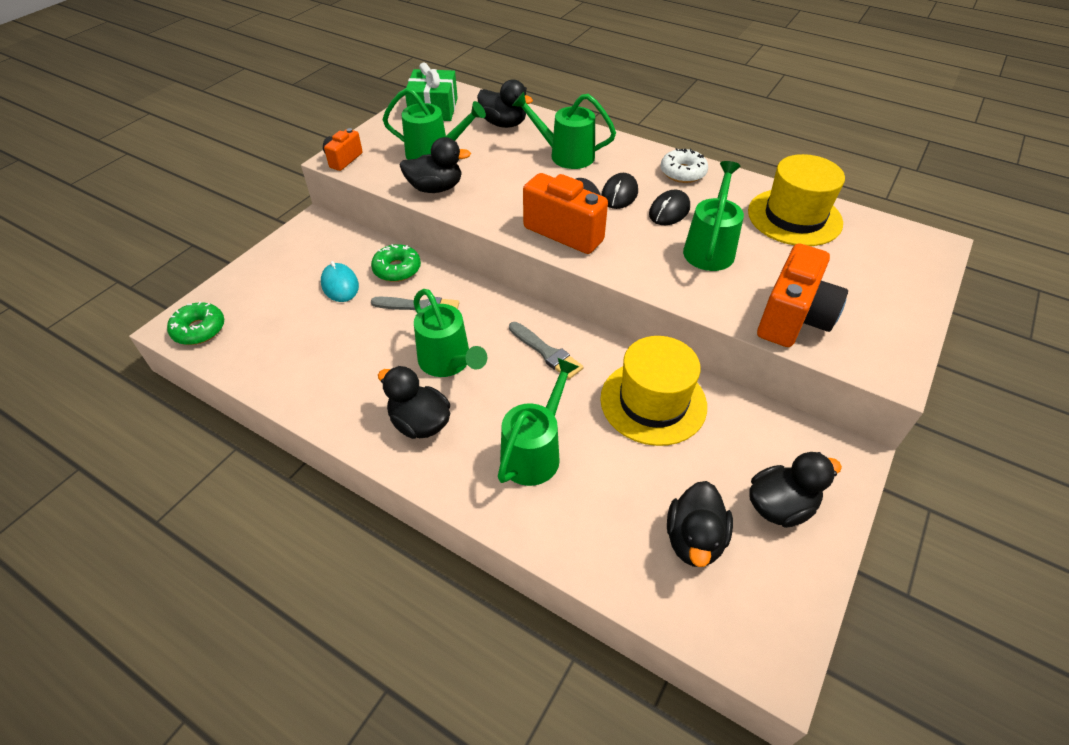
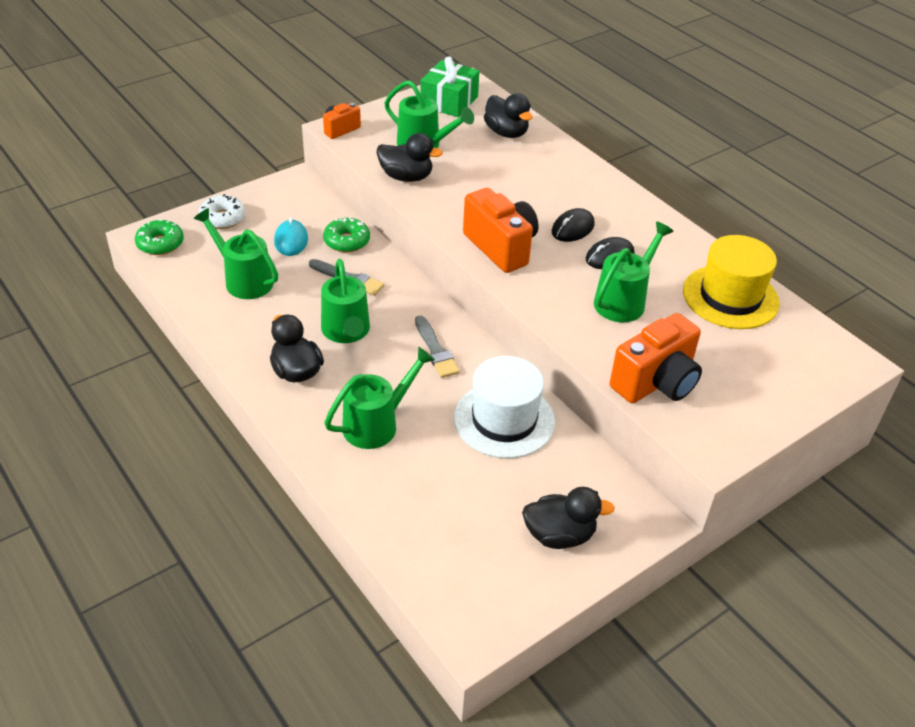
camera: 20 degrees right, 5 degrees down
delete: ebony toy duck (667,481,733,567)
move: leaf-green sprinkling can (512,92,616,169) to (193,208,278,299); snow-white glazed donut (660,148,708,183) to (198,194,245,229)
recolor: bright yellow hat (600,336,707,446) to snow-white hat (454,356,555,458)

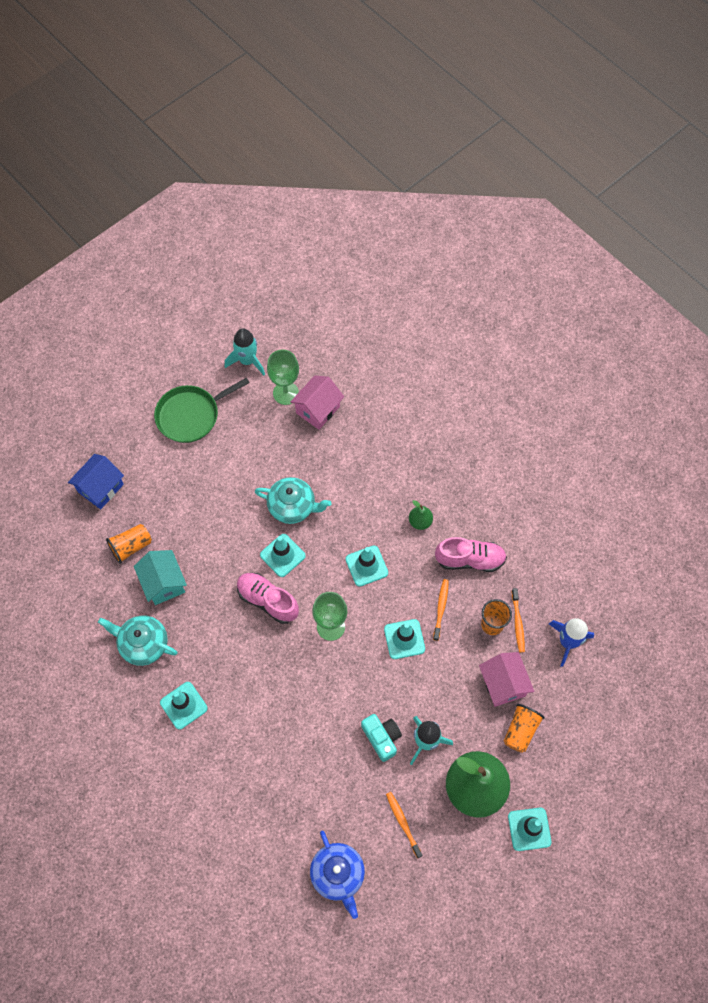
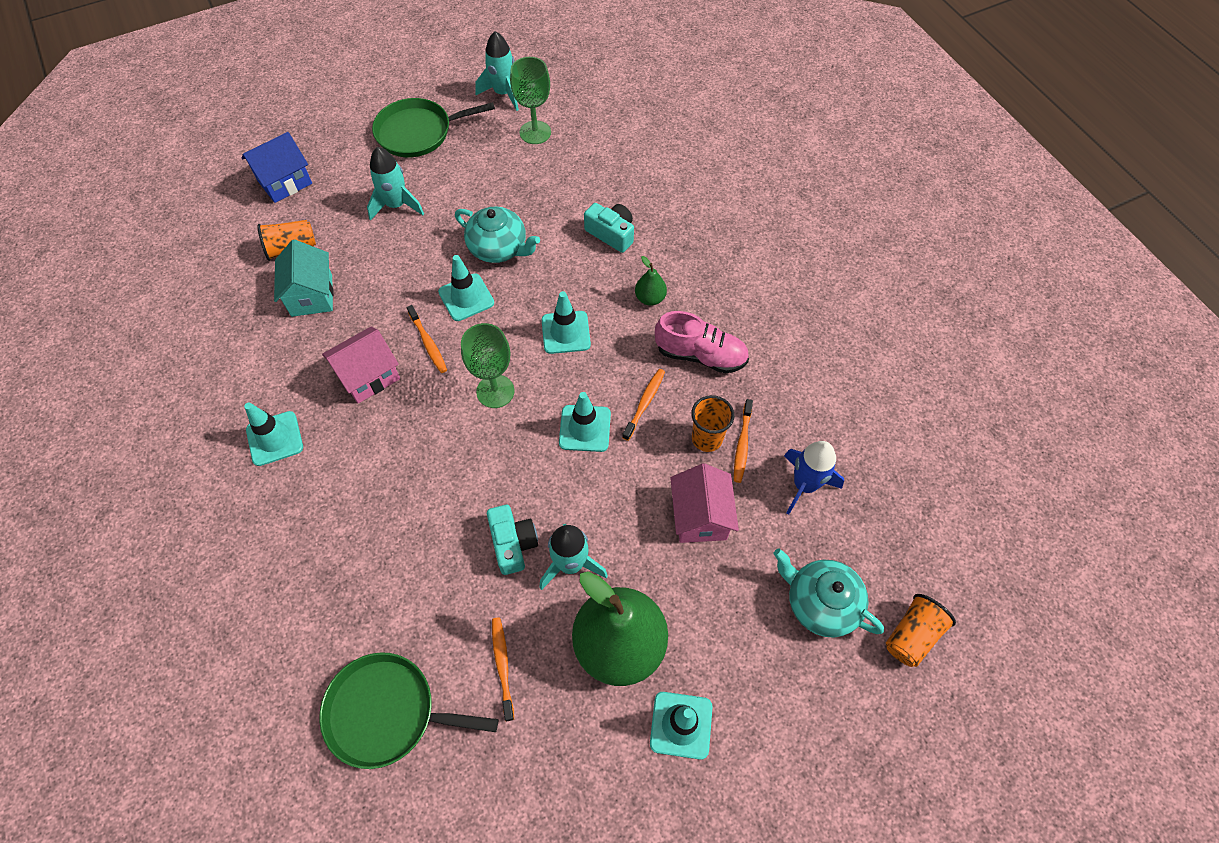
camera: 15 degrees right, 5 degrees down
insert: turquoise spaceship (367,147,424,221); turquoise photo camera (584,203,634,253)
move: pink house (290,376,344,430) to (322,327,400,403); turquoise tea pot (98,615,178,666) to (774,549,884,638); bright orange beaker (504,704,545,753) to (886,594,956,667)
replace: cobalt tea pot (310,830,365,919) to leaf-green pan (319,652,498,769); pink lace-up shoe (237,573,299,624) to bright orange tooth brush (407,305,447,373)

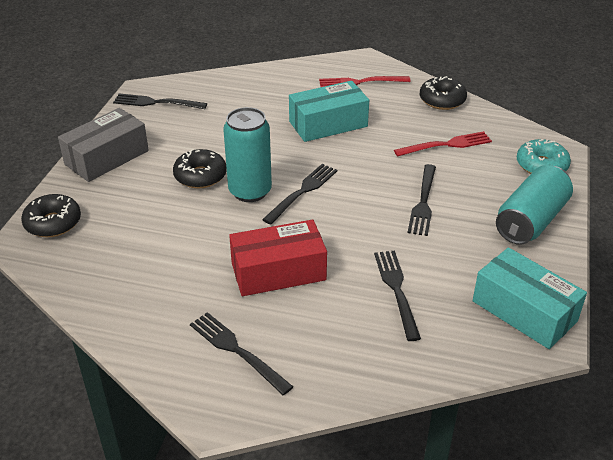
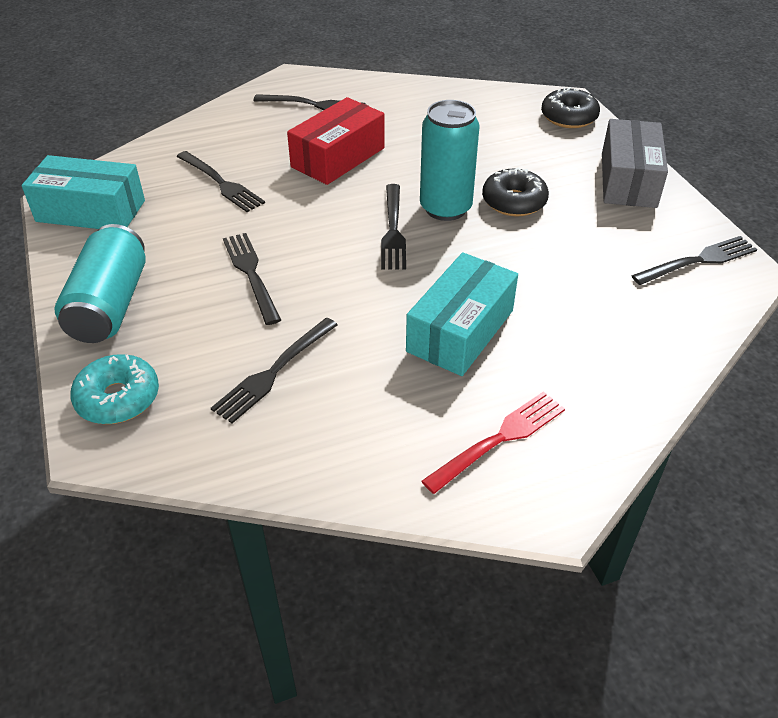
camera: 145 degrees right, 5 degrees up
delete: ebony glazed donut (420,76,467,110)
recolor: crimson fork (394,131,492,157) to ebony fork (211,318,338,423)

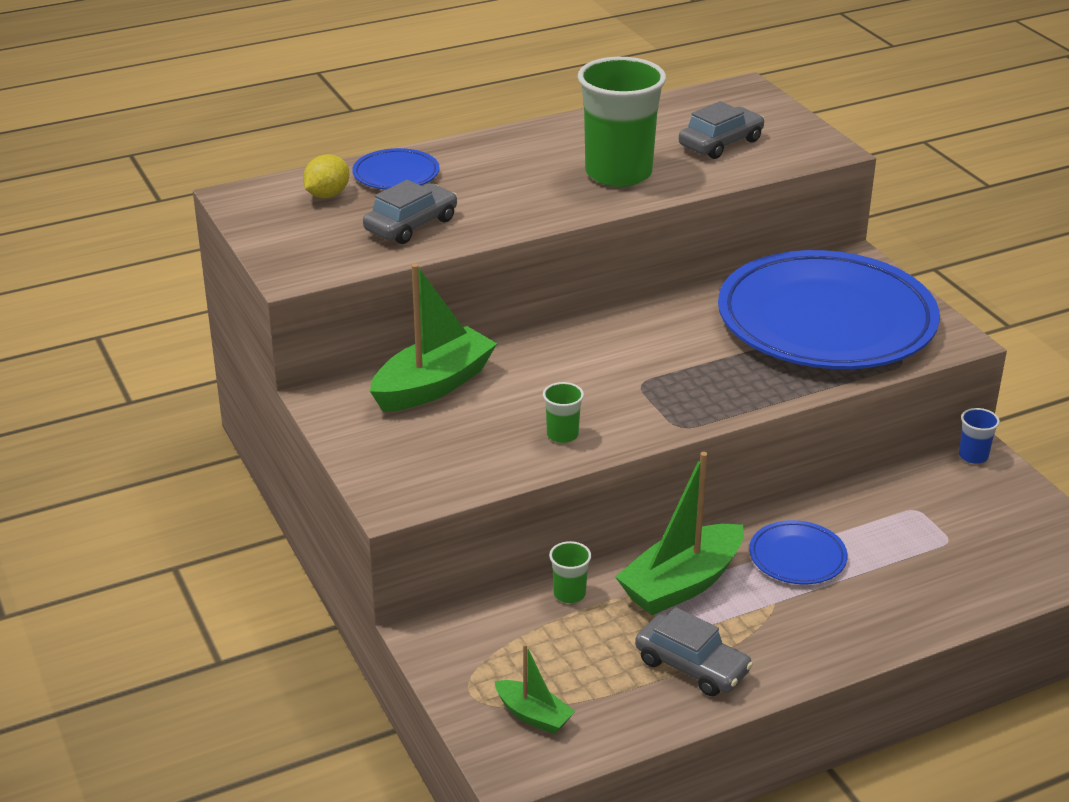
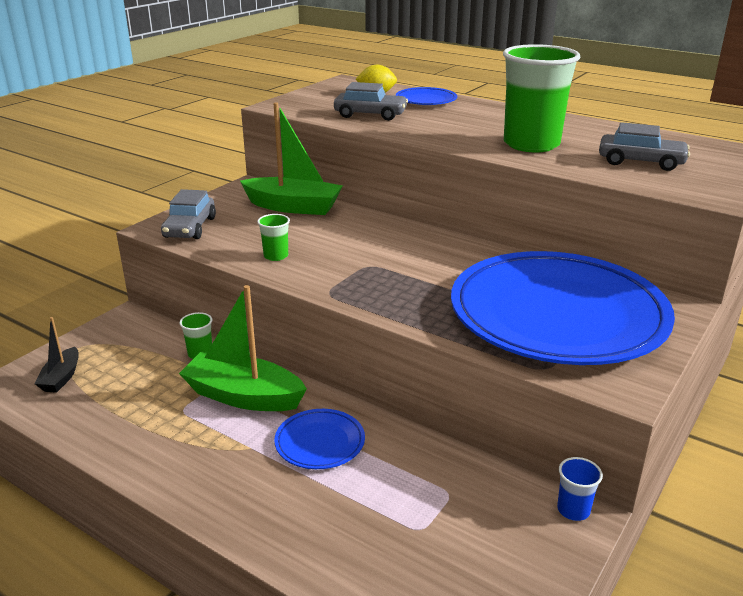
camera: 60 degrees right, 5 degrees down
move: grey automobile (635,607,753,696) to (161,189,216,239)
recolor: leaf-green toy boat (495,644,575,734) to ebony toy boat (34,317,79,393)

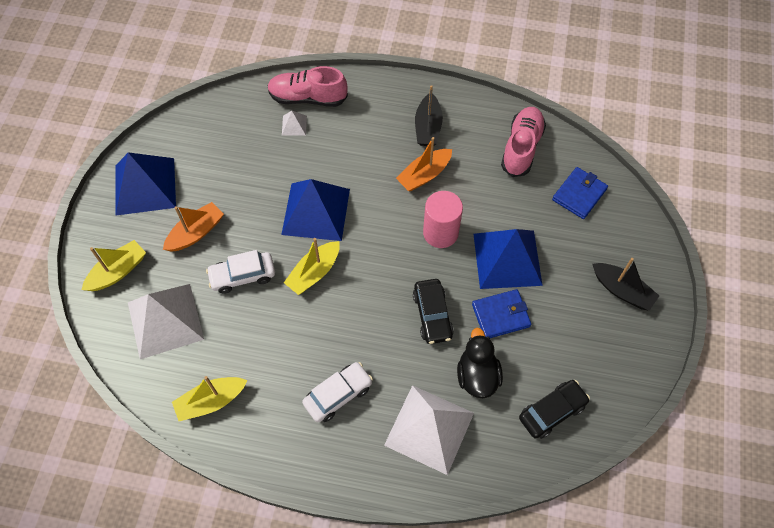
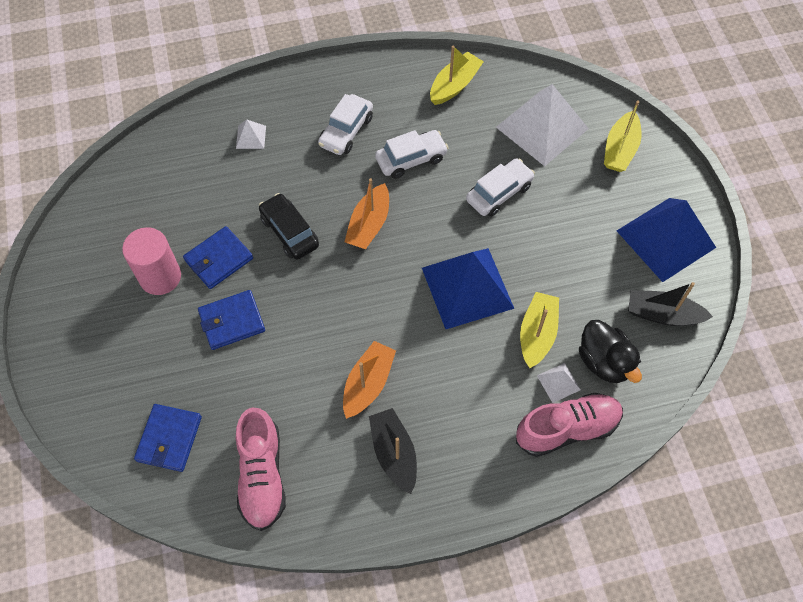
camera: 155 degrees right, 0 degrees up
delete: ebony automobile (519,380,590,439)
insert: snow-white automobile (375,130,449,179)
move: pink cylinder (423,191,463,248) to (122,227,181,295); bright orange toy boat (163,202,224,252) to (344,178,389,249); bright yellow toy boat (284,238,340,295) to (520,292,559,368); ebony toy duck (457,328,503,398) to (579,320,642,383); ebony toy boat (593,258,660,311) to (628,282,713,326)
replace: cobalt solid pyramid (473,229,543,289) to cobalt wallet (198,290,265,350)
resize: snow-white solid pyramid (384,385,474,475) = (236,120,266,149) x0.43

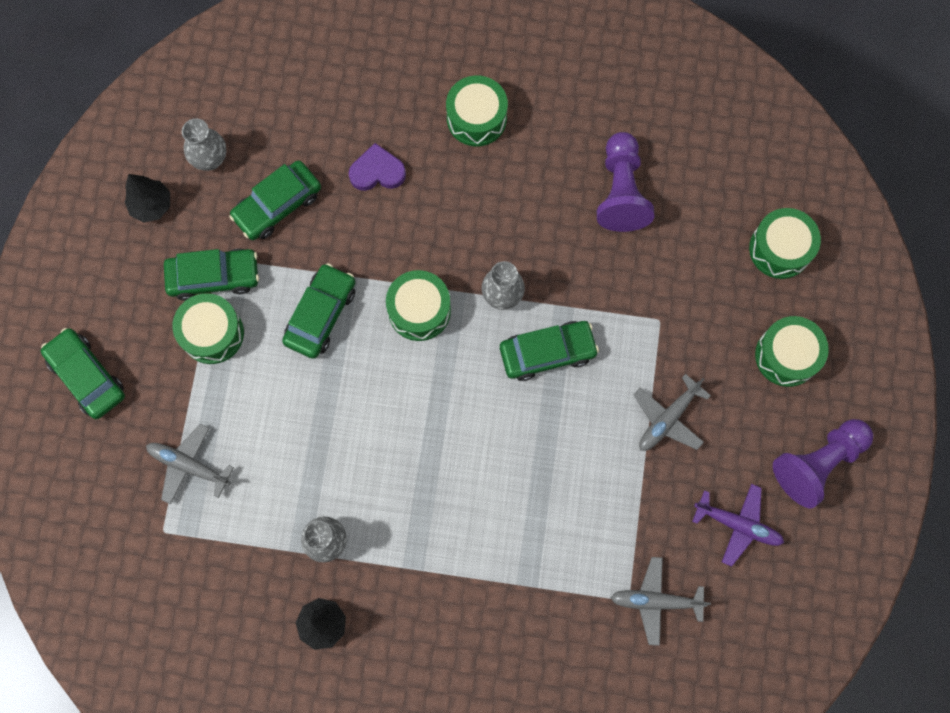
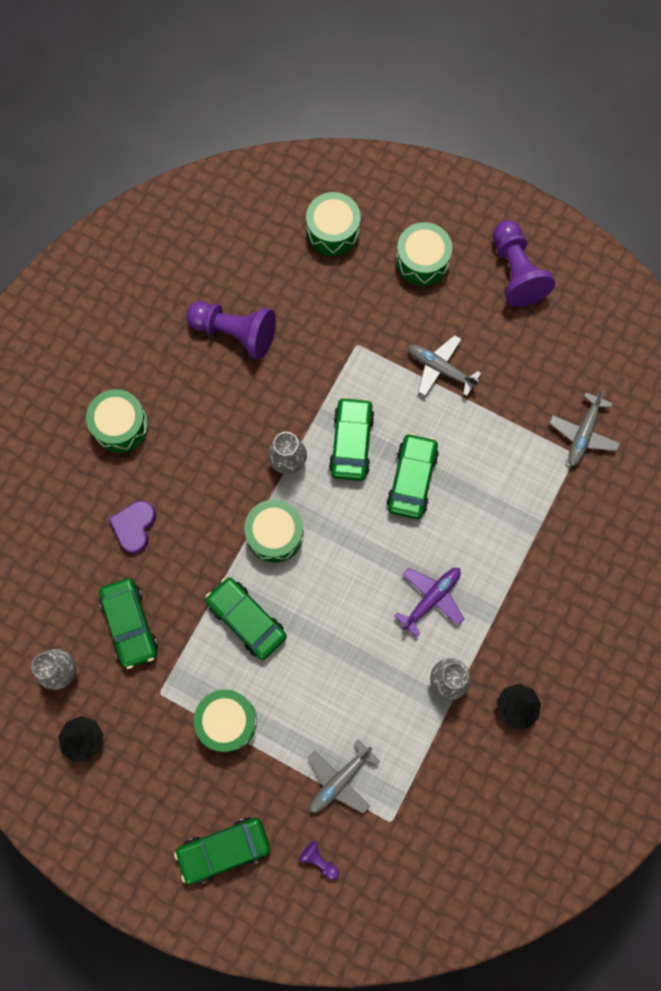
camera: 70 degrees left, 0 degrees up
insert: purple pawn (299,841,339,880)
move: leaf-green automobile (164,248,259,301) to (386,433,439,519); purple aeroplane (692,484,784,567) to (395,568,464,637)
rotate: grey aeroplane (634,374,711,451) = (408,335,481,397) 150 degrees clockwise

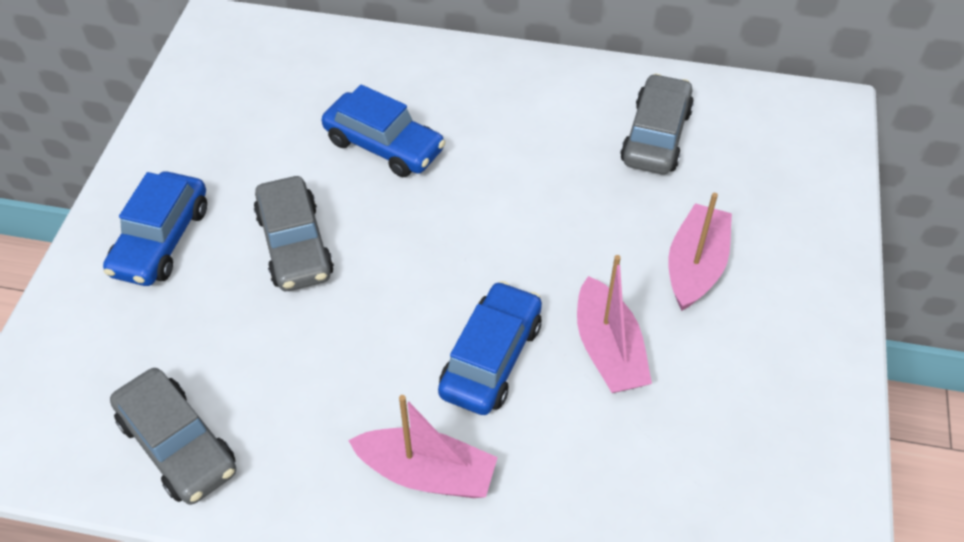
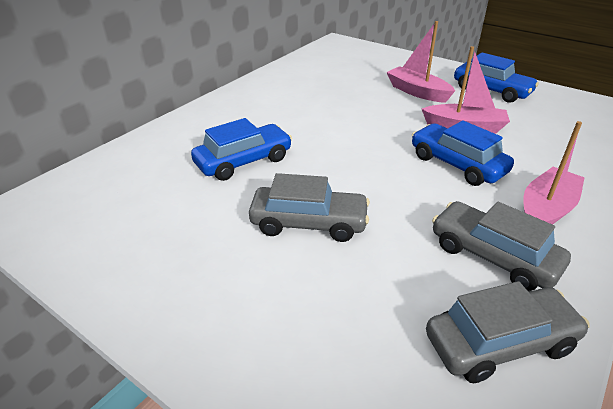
camera: 65 degrees left, 15 degrees down
move: grey automobile (620,73,694,174) to (432,201,571,291); cobalt automobile (103,171,207,286) to (454,53,539,103)

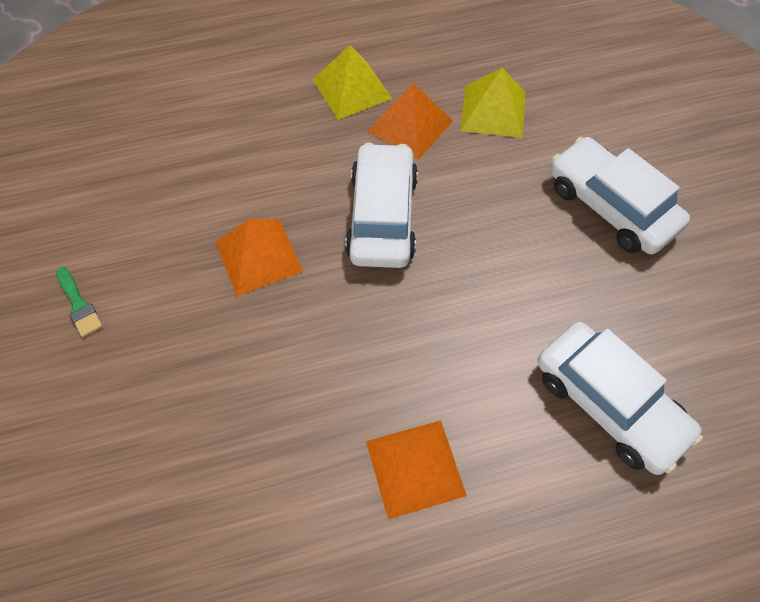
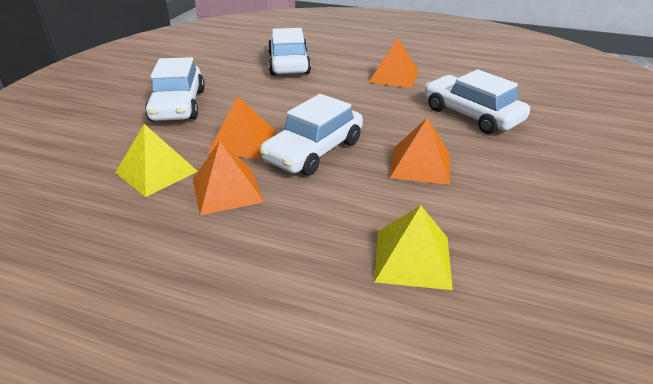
camera: 145 degrees left, 25 degrees down
delete: leaf-green paint brush (56,267,103,337)
insert: bright orange solid pyramid (208,96,276,159); snow-white automobile (425,70,530,134)
move: bright yellow solid pyramid (313,45,392,120) to (374,205,453,290)

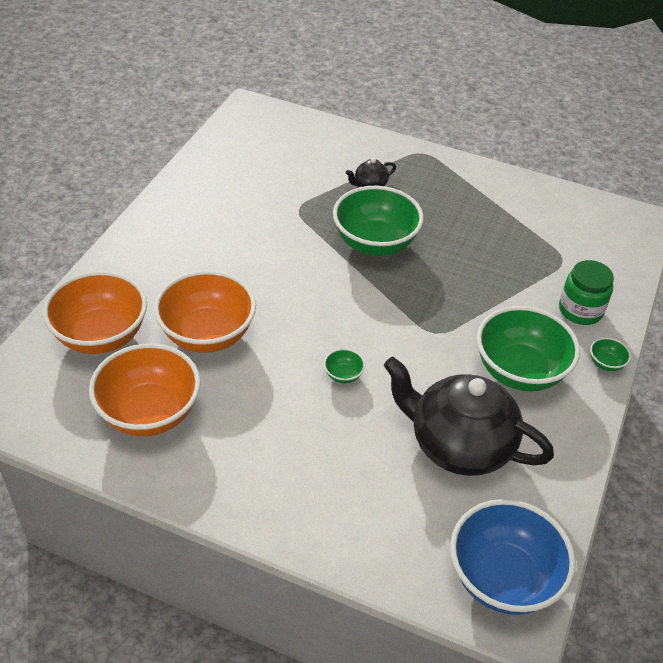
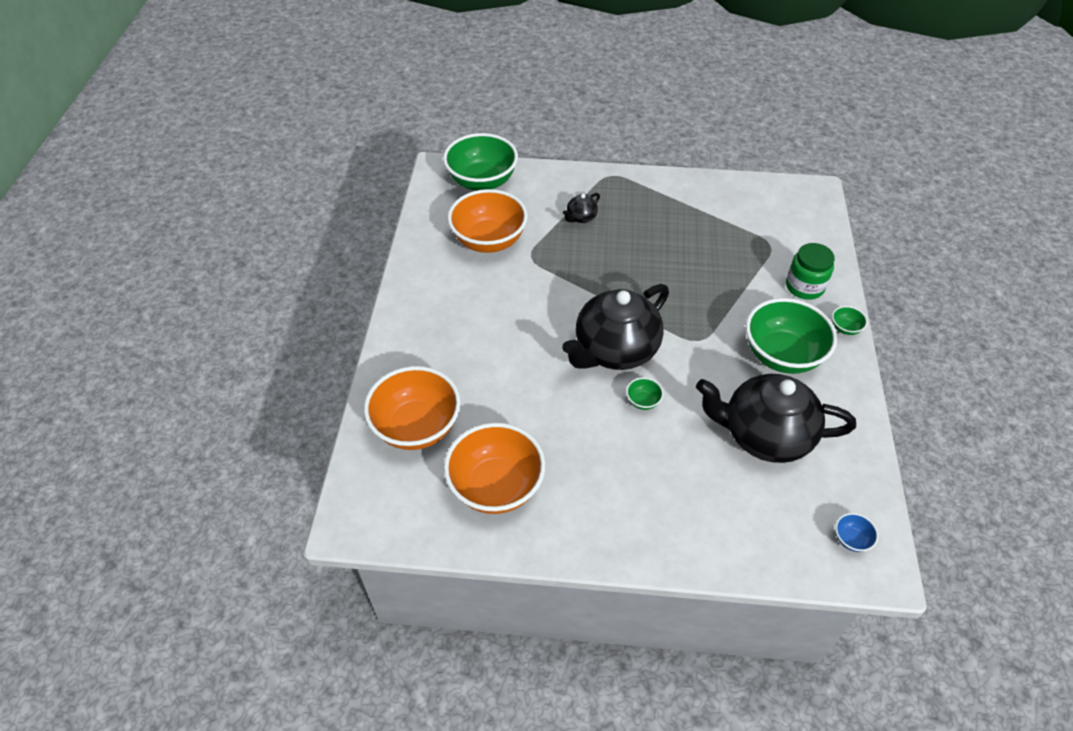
camera: 15 degrees left, 5 degrees up
insert: ebony tea pot (562,284,669,370)
move: leaf-green serving bowl (333,186,424,256) to (443,133,518,191); bright orange serving bowl (154,270,256,353) to (448,189,528,253)
resize: cobalt serving bowl (450,499,576,615) = (835,513,878,552) x0.40

